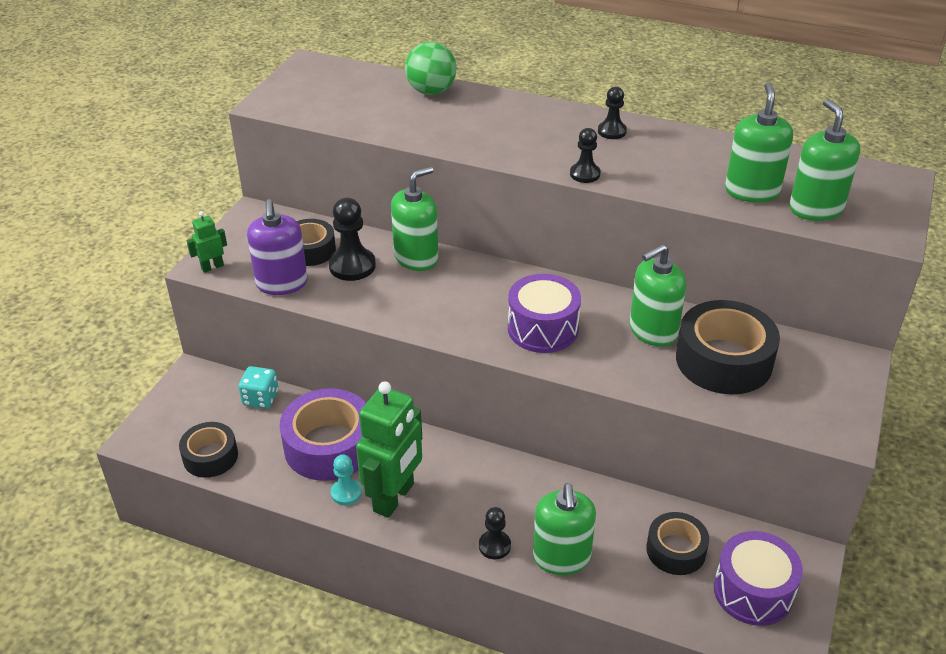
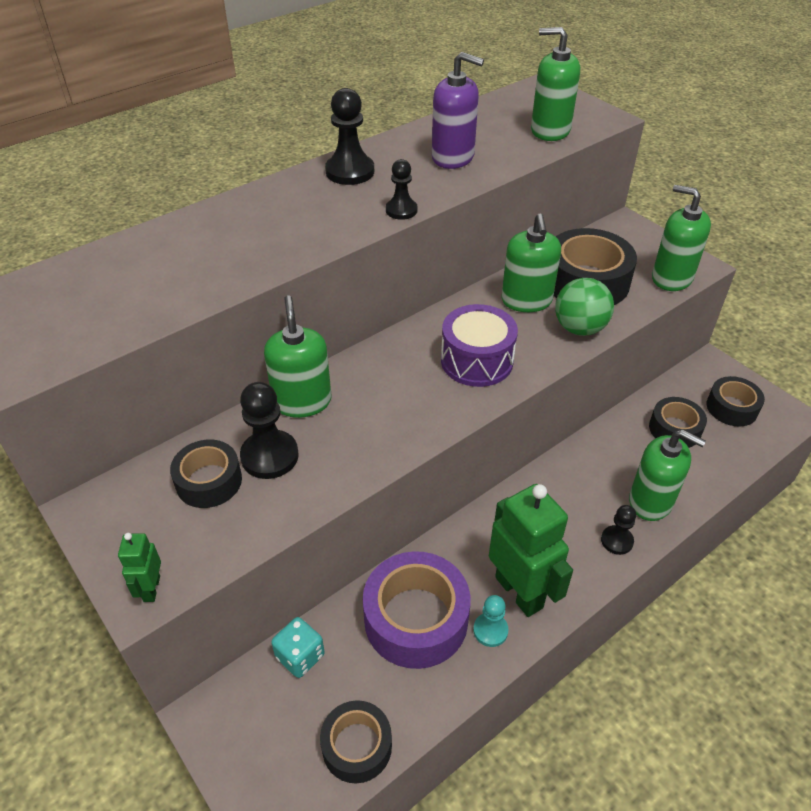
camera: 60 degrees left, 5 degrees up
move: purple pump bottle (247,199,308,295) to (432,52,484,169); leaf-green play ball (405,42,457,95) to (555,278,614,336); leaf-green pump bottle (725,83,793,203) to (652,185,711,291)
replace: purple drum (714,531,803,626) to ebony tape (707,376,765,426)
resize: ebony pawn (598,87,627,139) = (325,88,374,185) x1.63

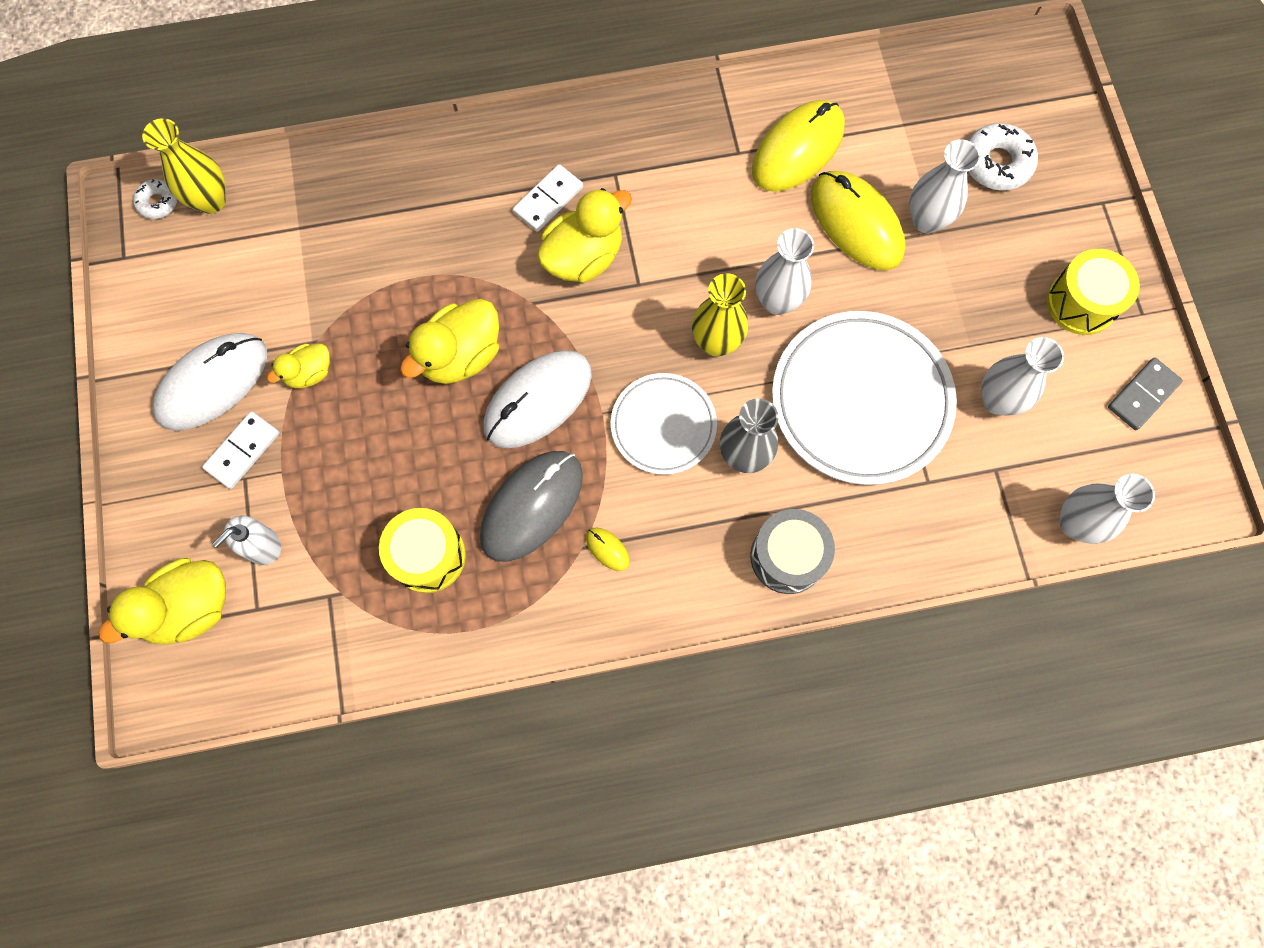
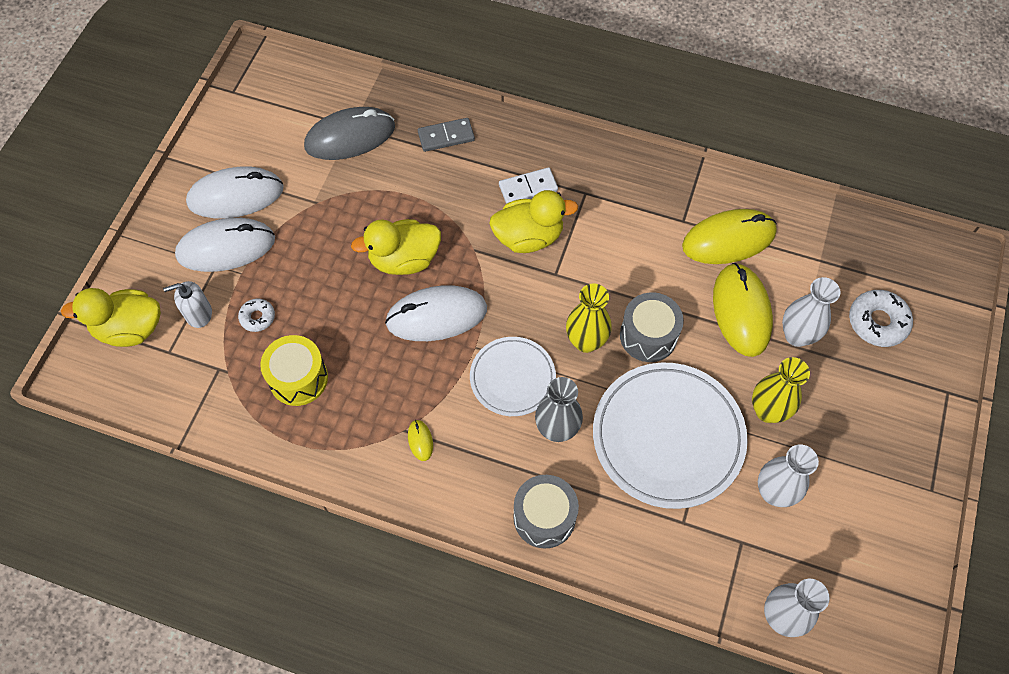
camera: 30 degrees right, 10 degrees down
delete: bright yellow toy duck (267,344,330,388); bright yellow drum (1047,249,1140,335)
move: snow-white glazed donut (133,179,177,219) to (238,298,275,332); grey mouse (480,451,583,562) to (304,107,395,160); grey domino (1108,358,1183,430) to (418,118,475,152); bright yellow tall vase (142,118,226,214) to (752,357,810,423)
replace: snow-white domino (202,411,280,489) to snow-white mouse (175,218,275,272); snow-white tall vase (756,228,814,315) to grey drum (620,292,684,362)

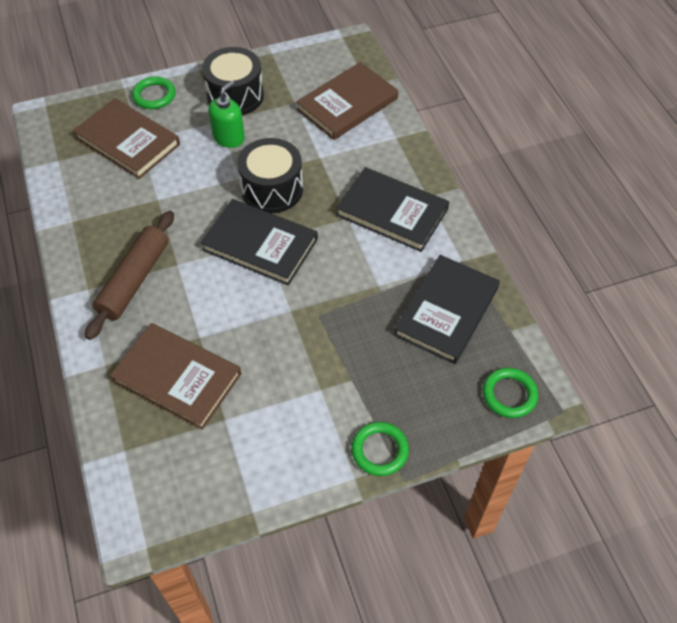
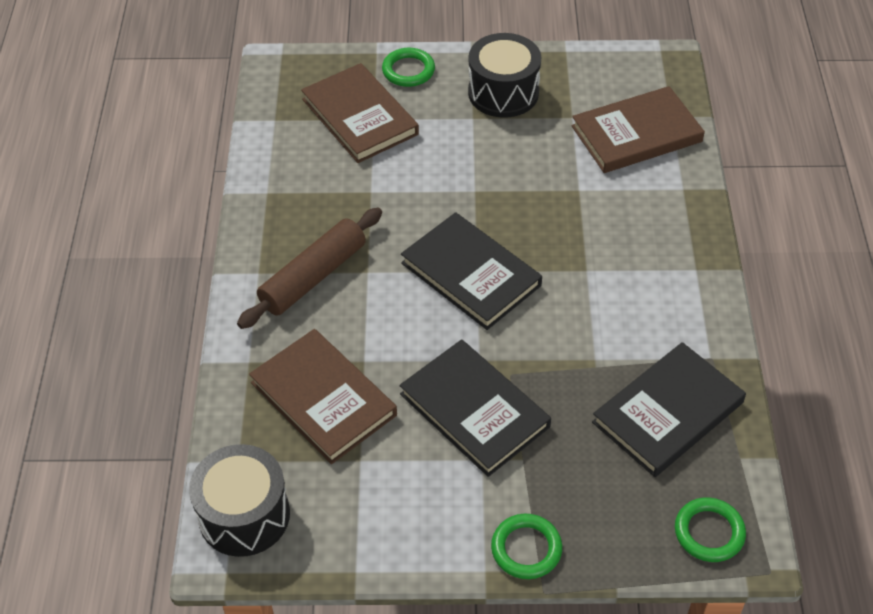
camera: 20 degrees right, 5 degrees down
delete: leaf-green pump bottle (208,81,245,148)
move: ebony drum (237,138,303,213) to (189,444,290,557); ebony hardcover (336,167,449,252) to (399,339,551,477)

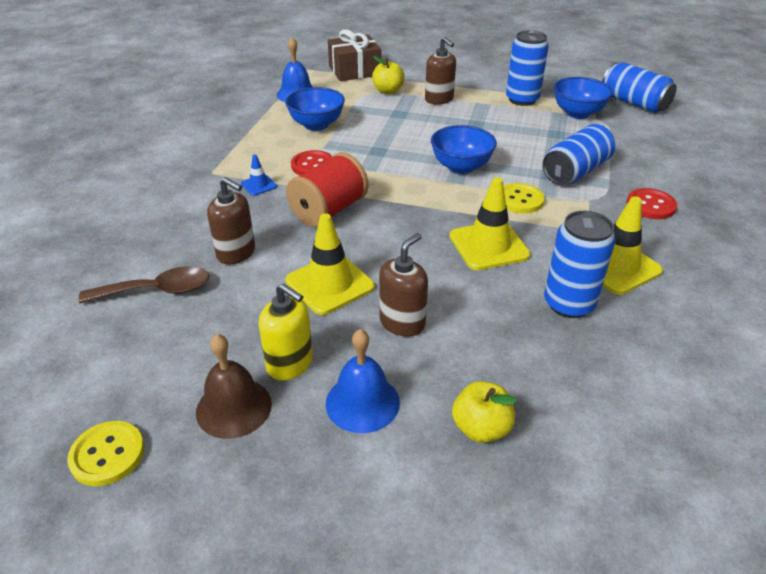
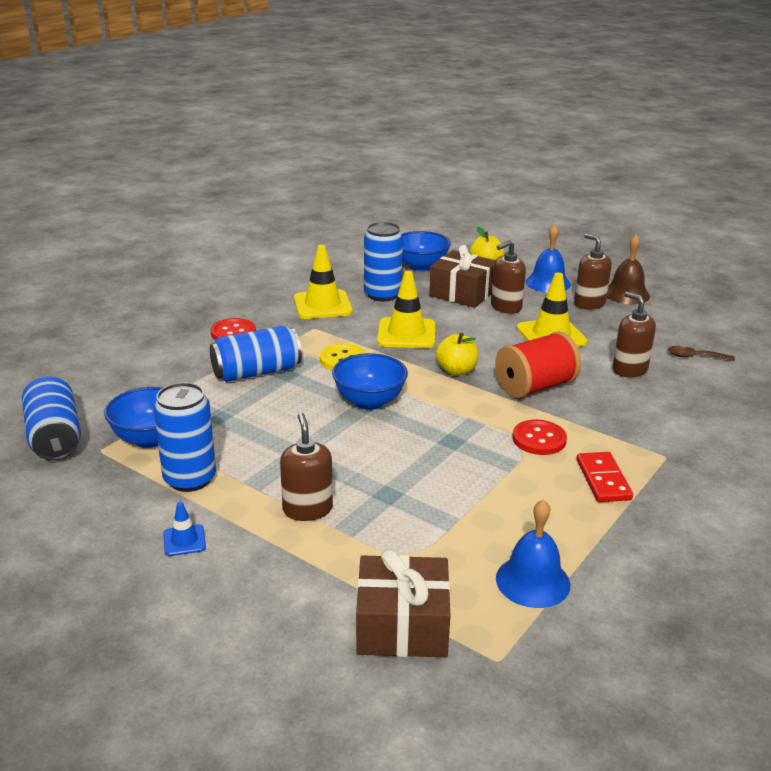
camera: 160 degrees left, 10 degrees down
delete: bright yellow shirt button (67,421,144,486)
insert: russet present (429,245,496,308); crimson domino (577,452,633,502)
move: cobalt traffic cone (241,154,277,196) to (163,502,206,556); cobalt serving bowl (285,87,345,131) to (402,231,451,271); bright yellow apple fruit (372,56,405,94) to (436,332,478,376)
recolor: bright yellow pump bottle (258,283,313,380) to russet pump bottle (574,234,612,309)
resize: russet tablespoon (79,266,210,303) = (668,346,735,361) x0.62

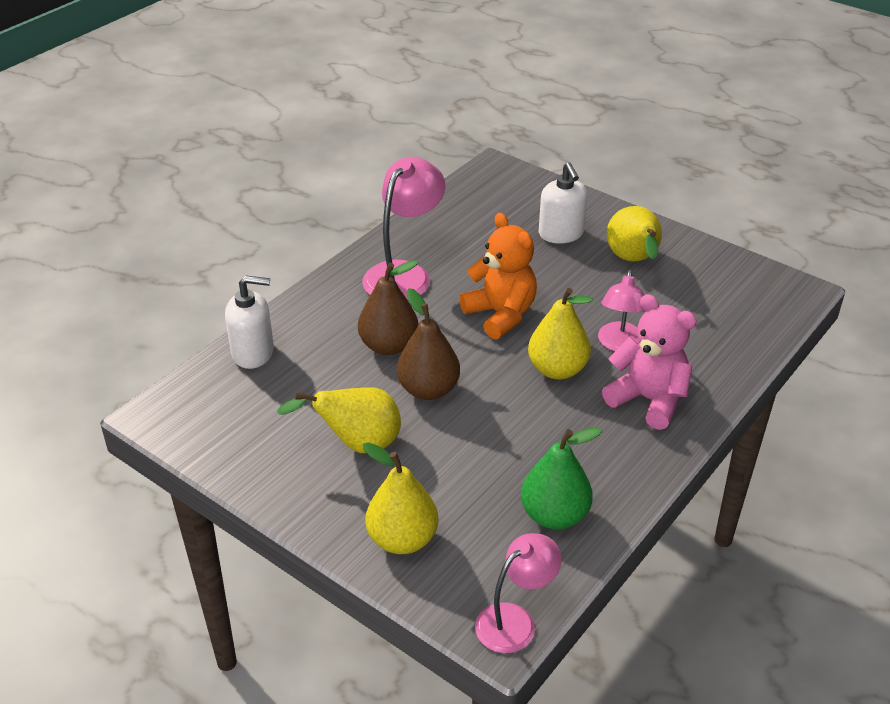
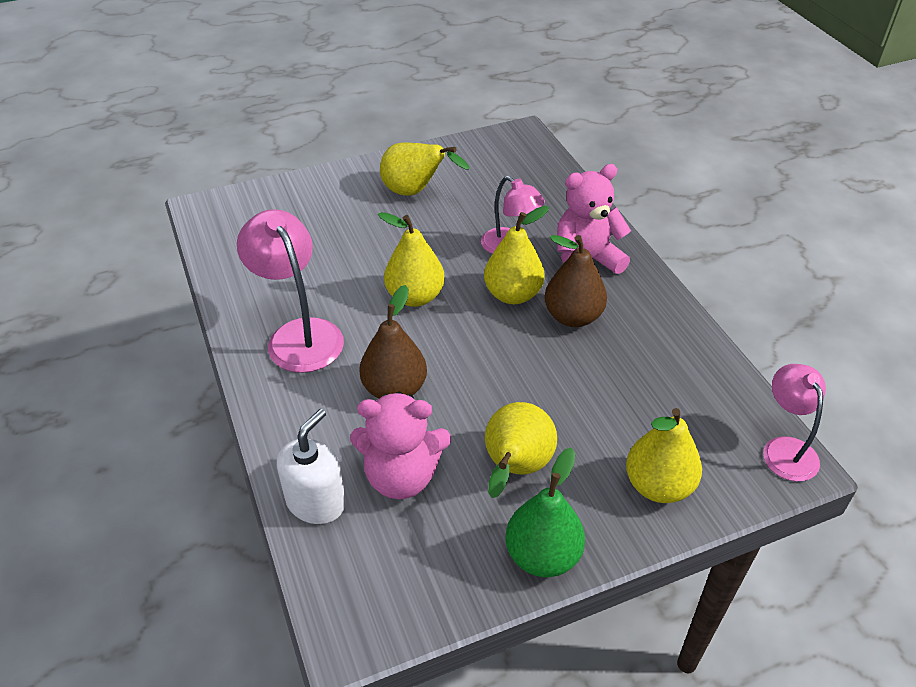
camera: 60 degrees left, 5 degrees up
delete: snow-white pump bottle (539,162,587,244)
insert: pink stuffed bear (350,392,451,499)
move: leaf-green pear (521,427,602,529) to (505,448,585,577); russet pear (397,288,460,400) to (544,235,607,327)
replace: bright orange stuffed bear (459,213,537,339) to bright yellow pear (378,212,445,307)

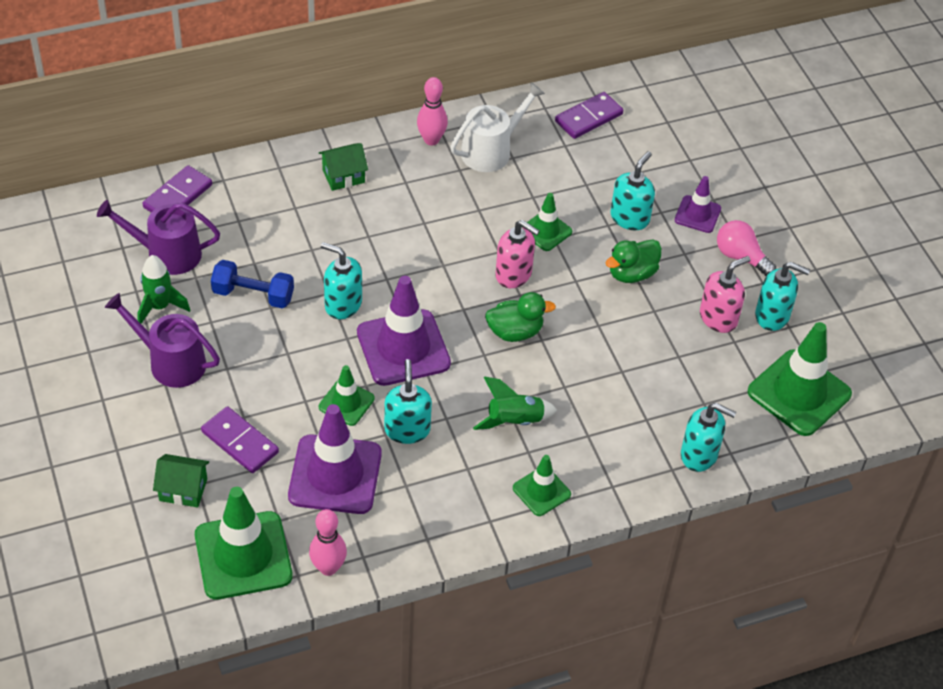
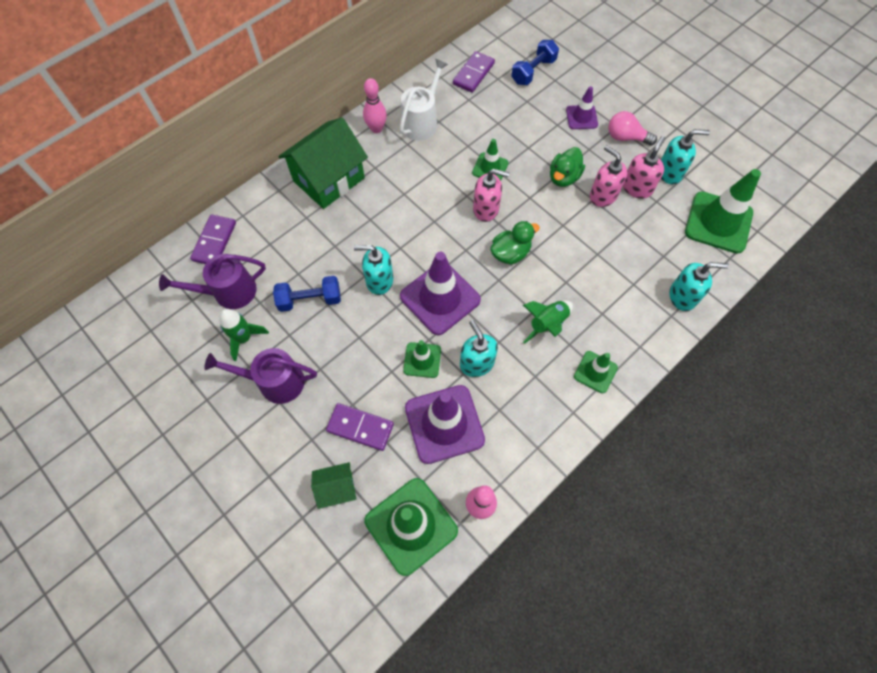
camera: 20 degrees left, 15 degrees up
delete: turquoise pump bottle (610,151,655,230)
insert: cobalt dumbbell (511,40,559,85); pink pump bottle (590,145,628,207)
resize: leaf-green house (319,143,368,191) = (278,117,368,209) x2.04

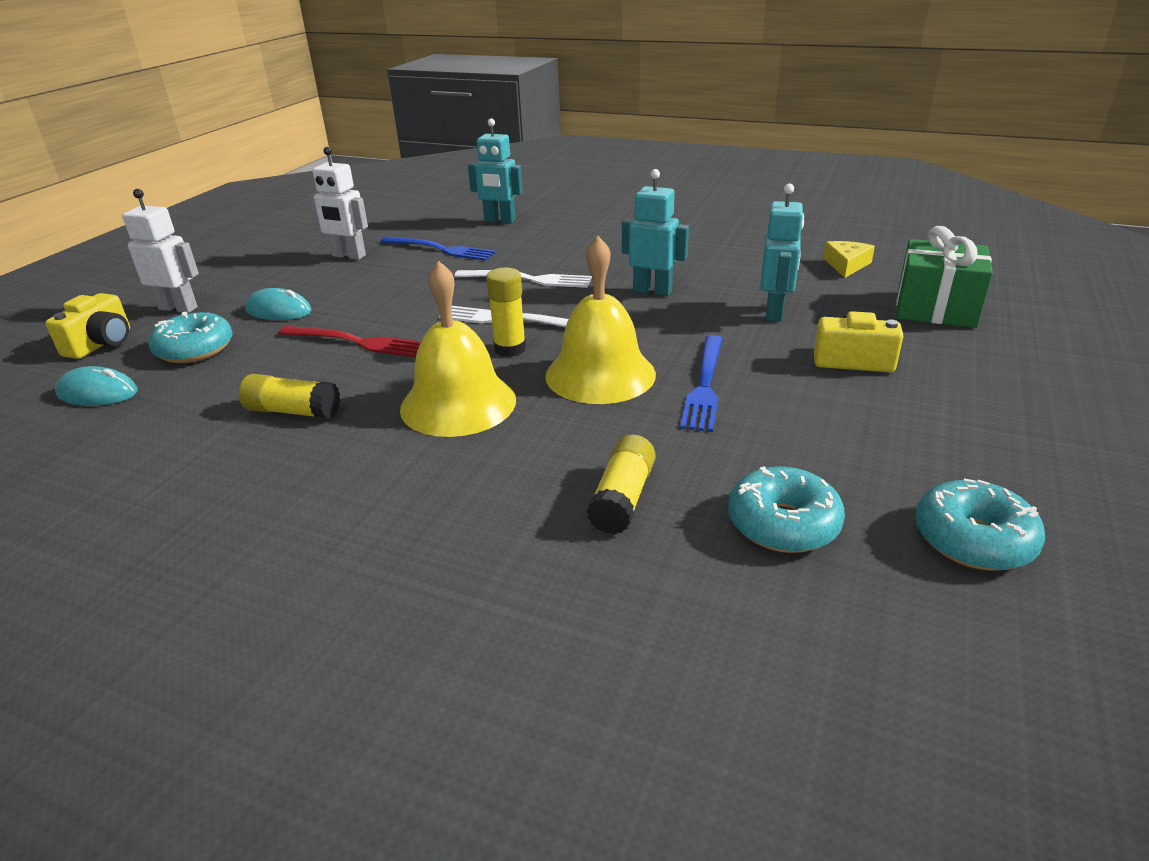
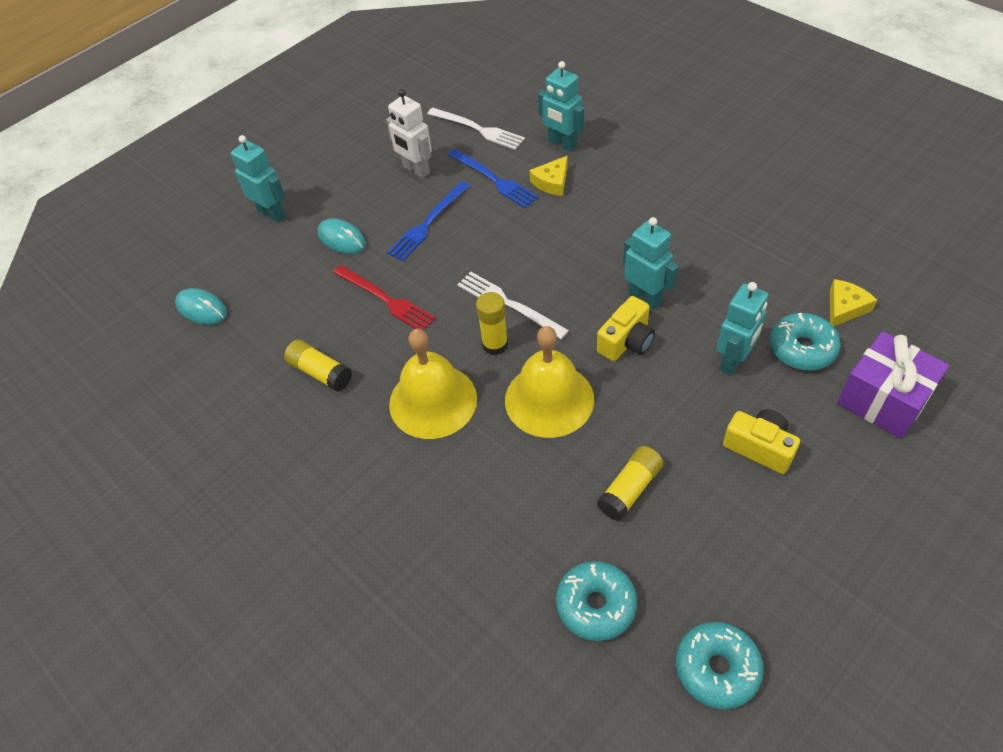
camera: 25 degrees right, 20 degrees up
insert: bright yellow cheese wedge (529,156,568,196)
move: cobalt fork (680,335,723,432) to (387,181,470,261); snow-white fork (454,270,592,288) to (427,108,525,150); bright yellow photo camera (45,293,130,359) to (597,296,655,361); bright yellow stick of glue (586,435,656,534) to (597,446,664,521); turquoise glazed donut (148,312,233,363) to (770,313,841,371)
recolor: snow-white robot figure (122,189,199,313) to turquoise robot figure (231,135,286,223); leaf-green present (896,226,993,328) to purple present (837,331,949,439)

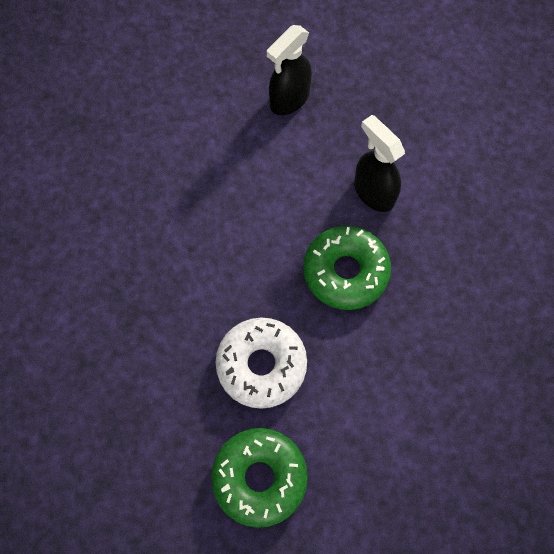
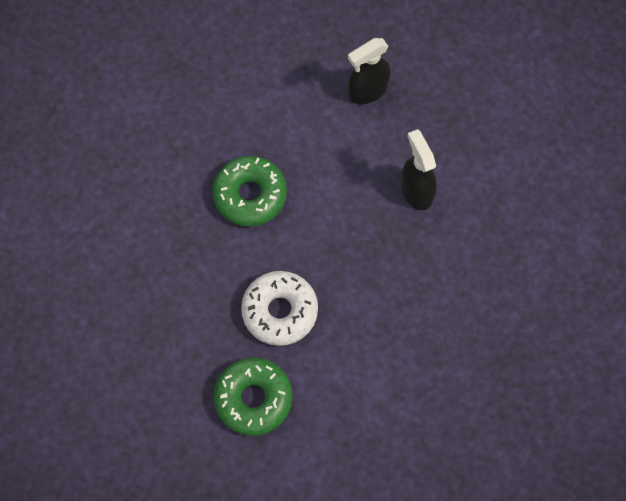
camera: 15 degrees right, 0 degrees up
move: leaf-green glazed donut (303,226,391,310) to (212,156,287,227)

